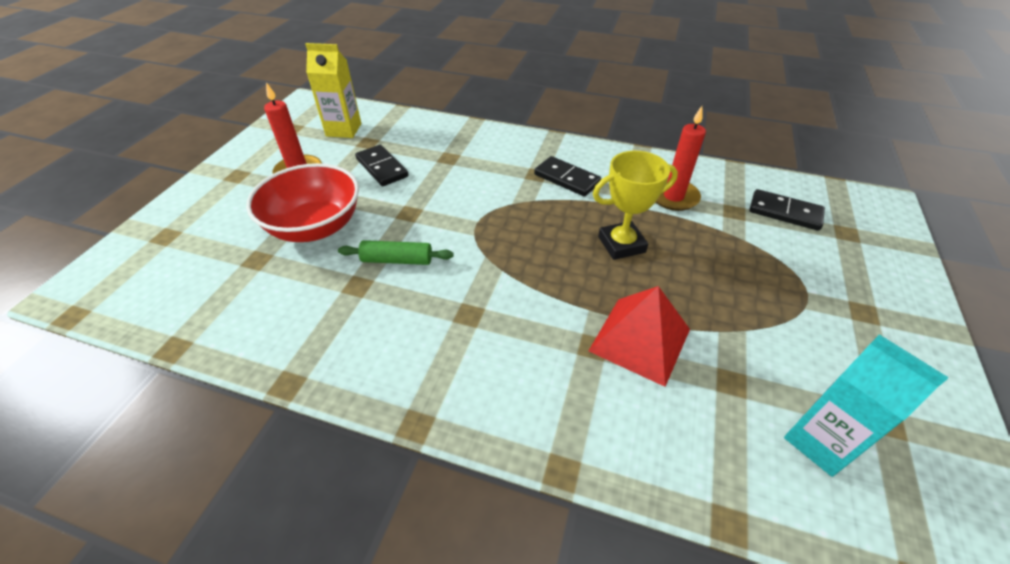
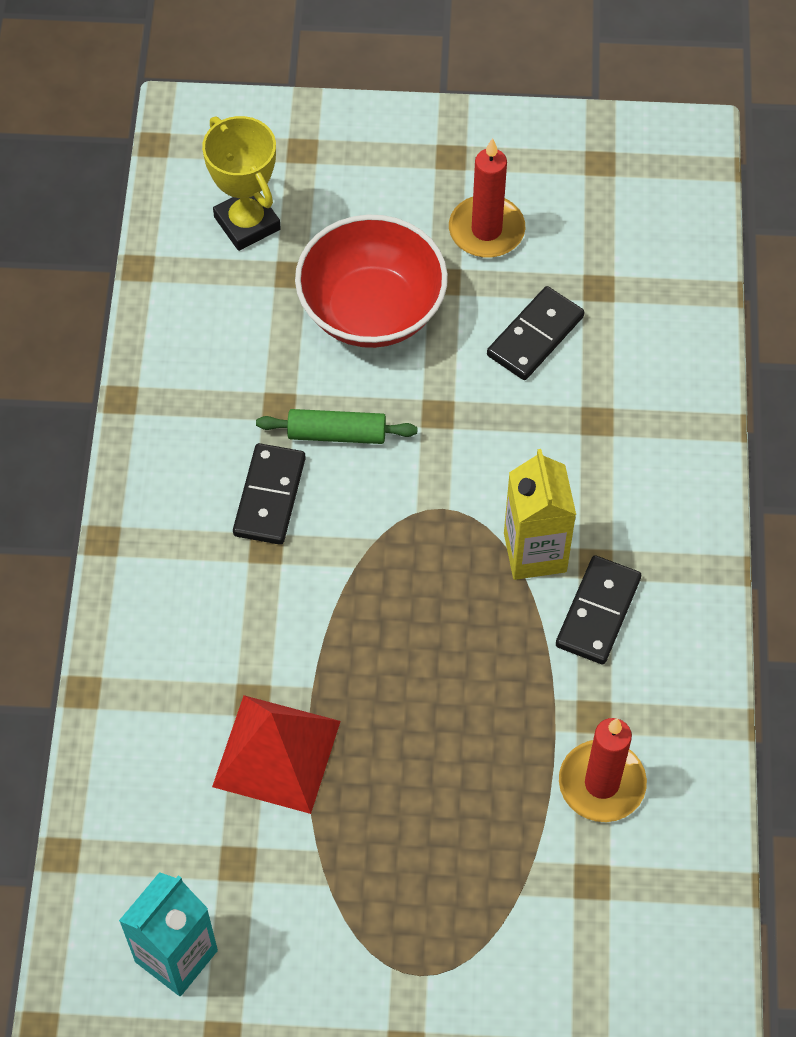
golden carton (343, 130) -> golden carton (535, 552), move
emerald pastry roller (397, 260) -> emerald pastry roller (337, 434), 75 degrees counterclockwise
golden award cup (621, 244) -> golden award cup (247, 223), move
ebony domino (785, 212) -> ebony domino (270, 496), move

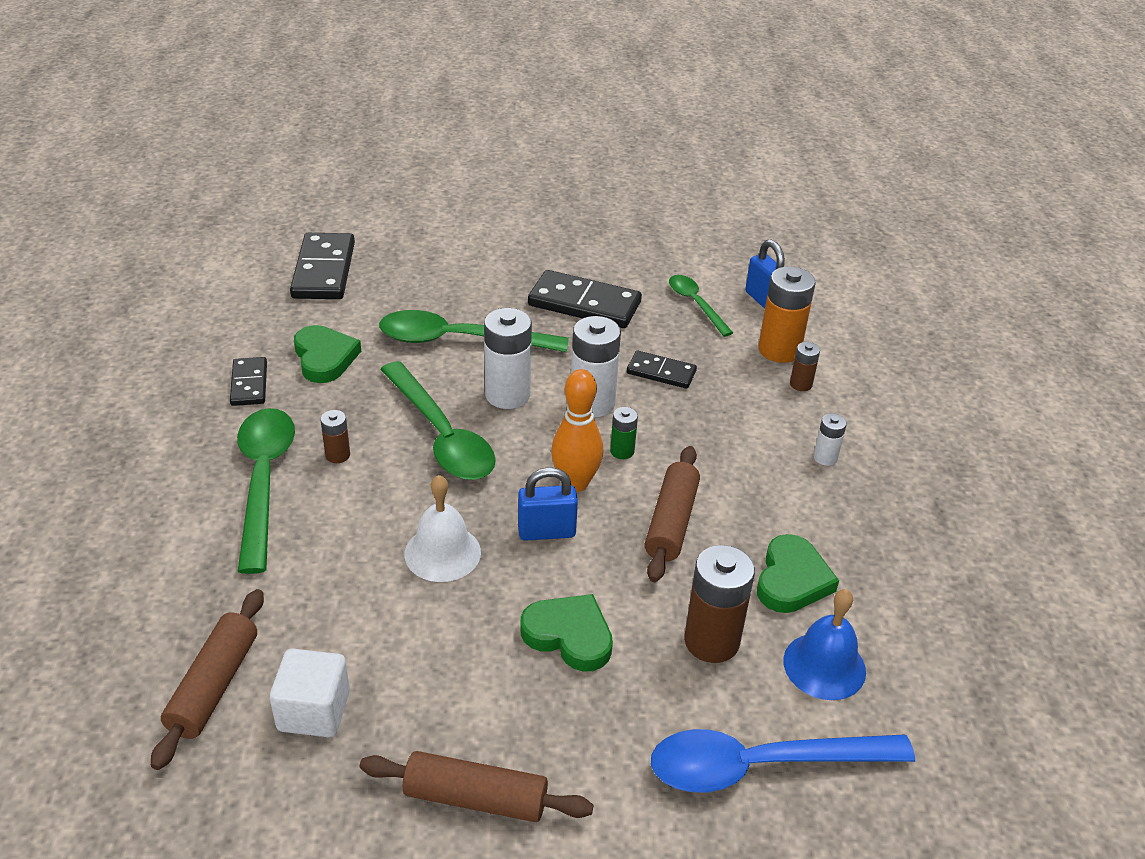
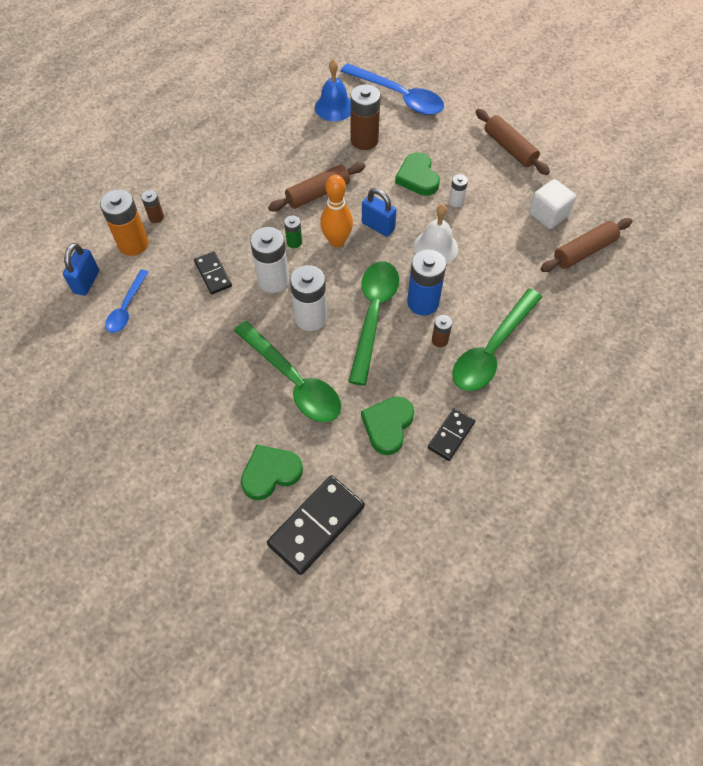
ebony domino (584, 304) -> none
emerald spoon (695, 304) -> cobalt spoon (126, 308)
emerald love heart (792, 580) -> emerald love heart (270, 473), move
white AA battery (825, 457) -> white AA battery (456, 201), move
none -> cobalt AA battery (423, 302)

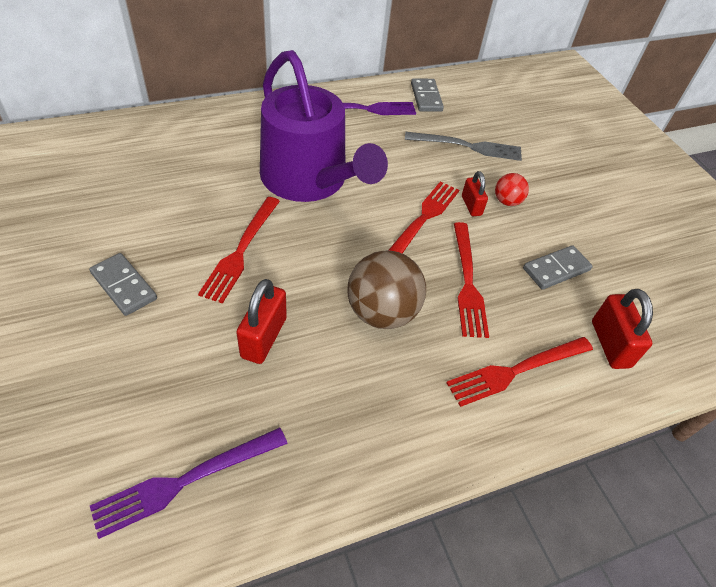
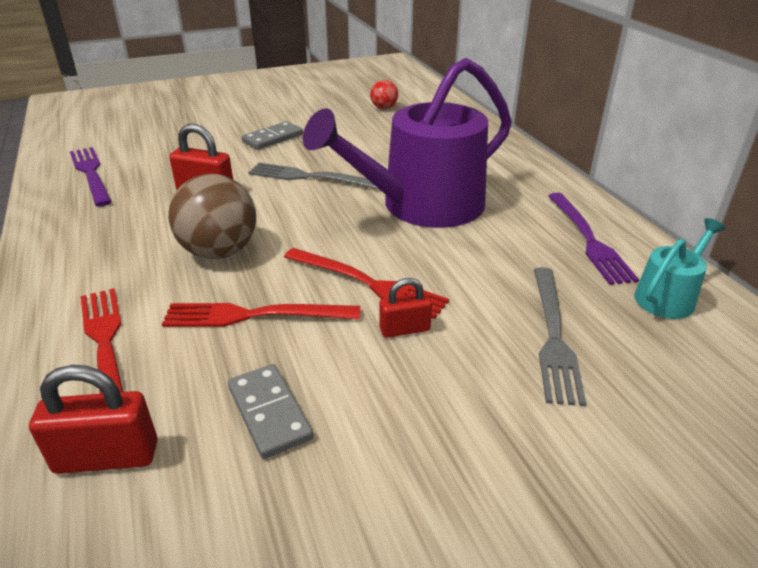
red table fork (241, 251) -> ash-grey table fork (310, 177)
ash-grey domino (426, 97) -> teal watering pot (668, 297)
red ball (507, 201) -> red ball (384, 108), move

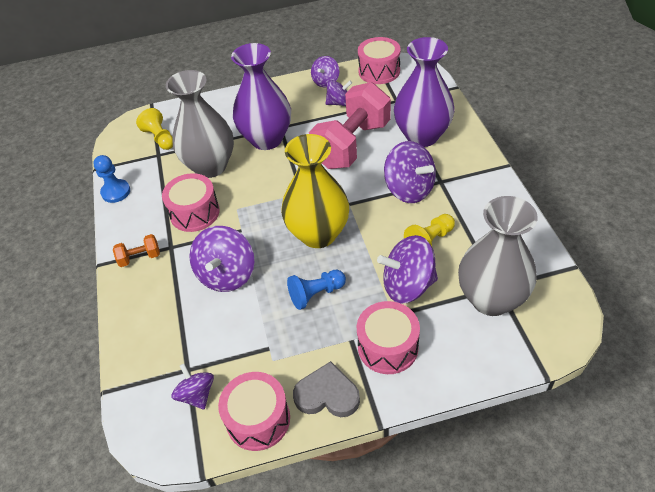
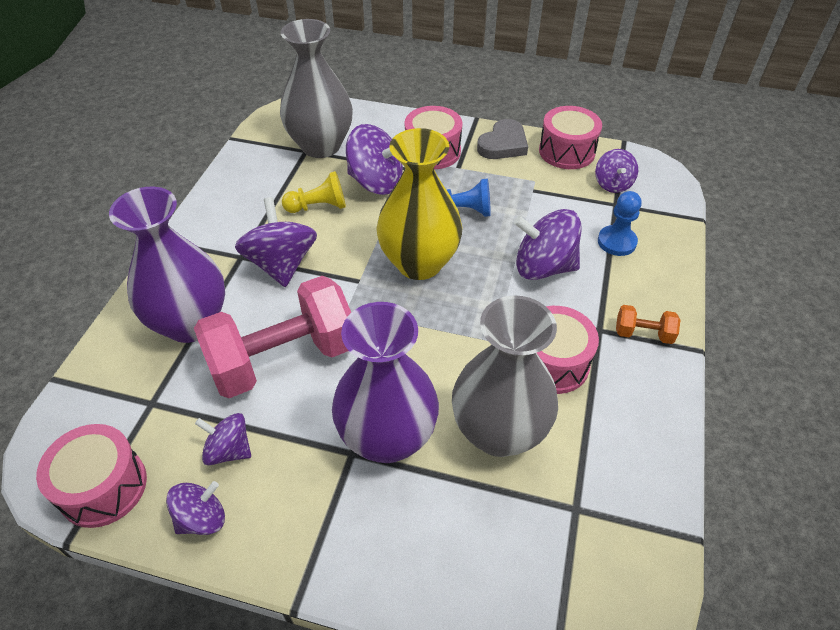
cobalt pawn (116, 192) -> cobalt pawn (616, 242), move
golden pawn (160, 138) -> none
purple spinning top (227, 274) -> purple spinning top (543, 267), 120 degrees counterclockwise
ash-grey love heart (327, 394) -> ash-grey love heart (503, 144), 90 degrees counterclockwise

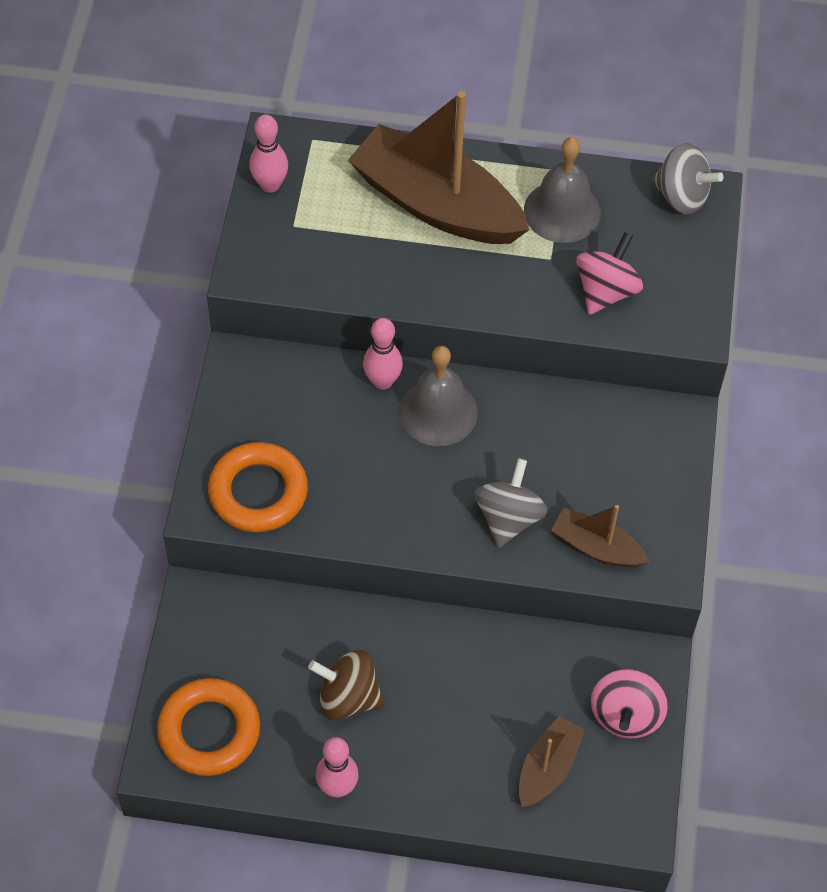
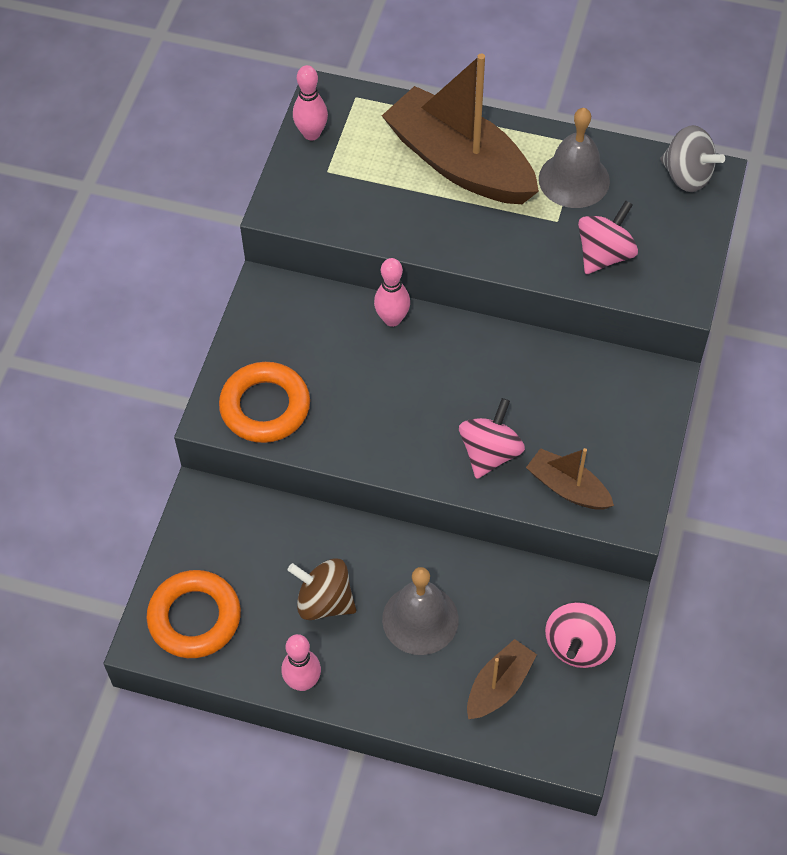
ash-grey school bell (438, 412) -> ash-grey school bell (420, 619), move
ash-grey spinning top (508, 518) -> rosy spinning top (490, 453)

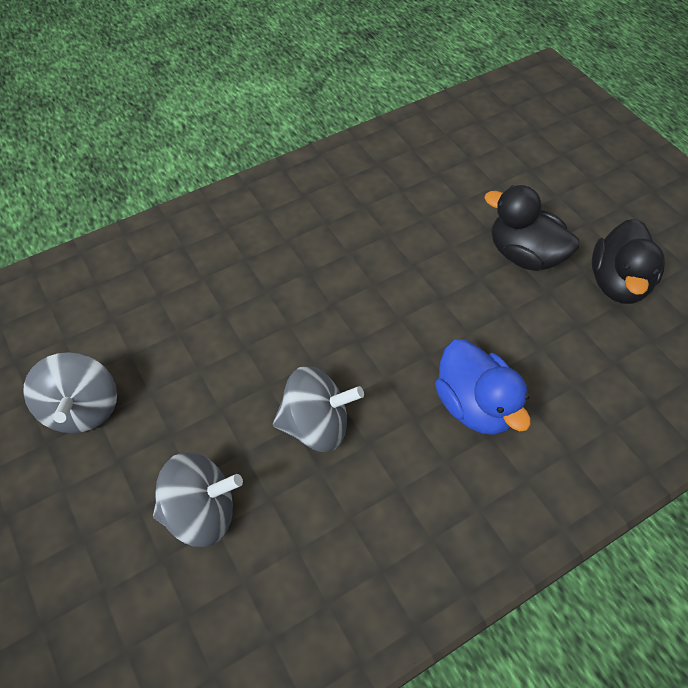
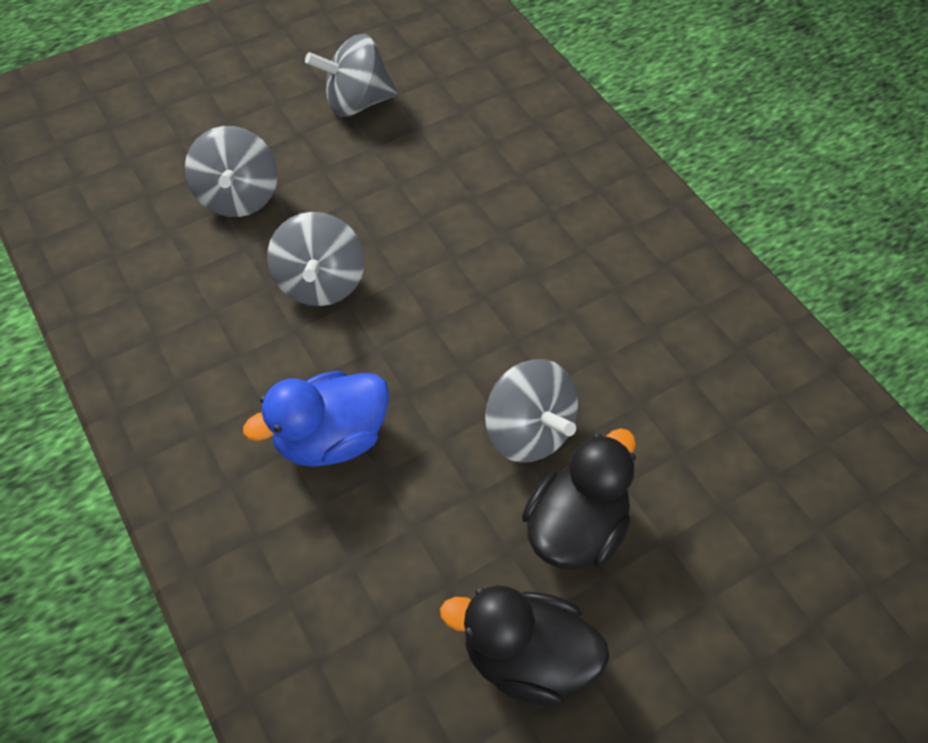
none -> ash-grey spinning top (528, 431)

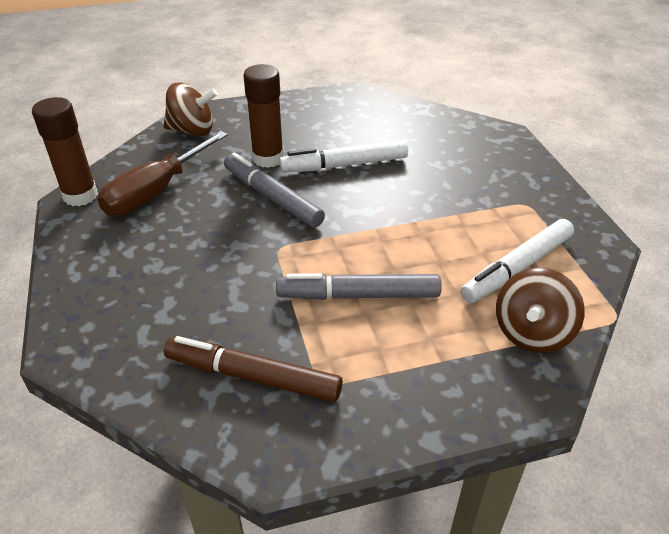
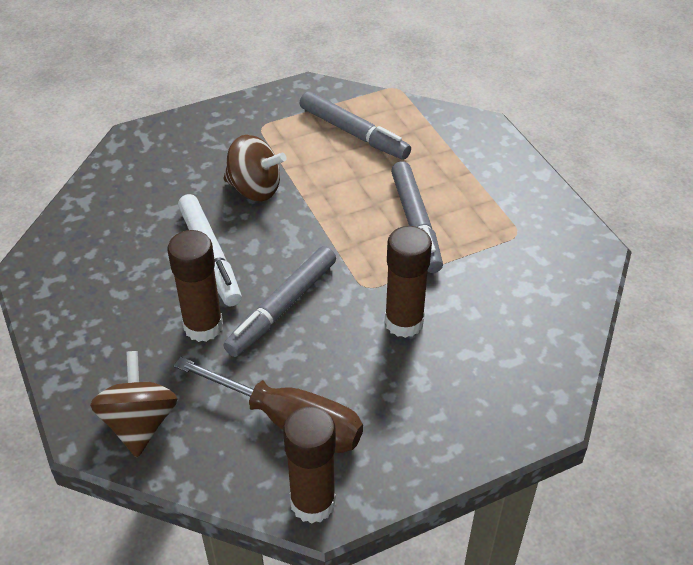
russet marker pen (253, 376) -> none
white marker pen (517, 268) -> ash-grey marker pen (353, 133)
russet spinning top (532, 333) -> russet spinning top (255, 189), move
none -> russet stick of glue (404, 322)

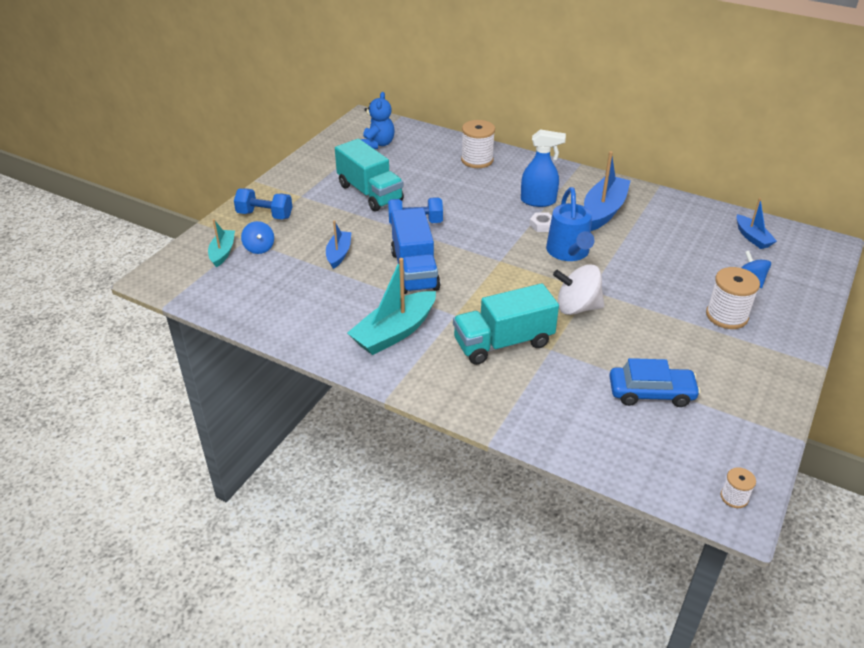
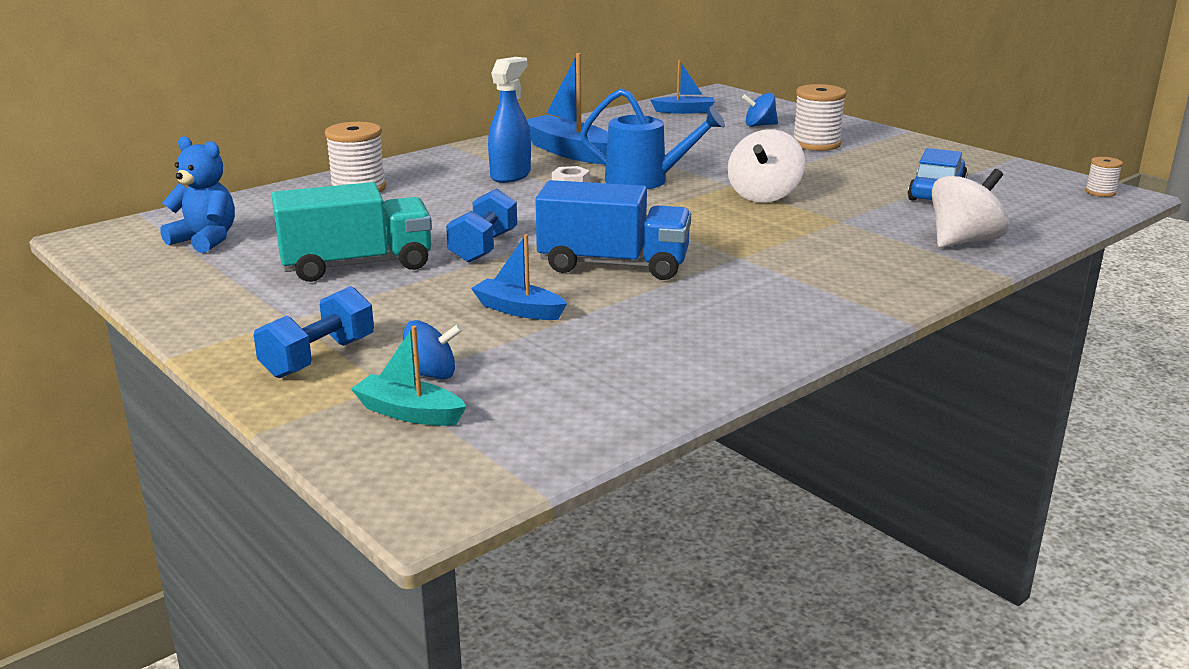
teal boat (394, 332) -> none
teal truck (503, 343) -> none
none -> white spinning top (964, 241)

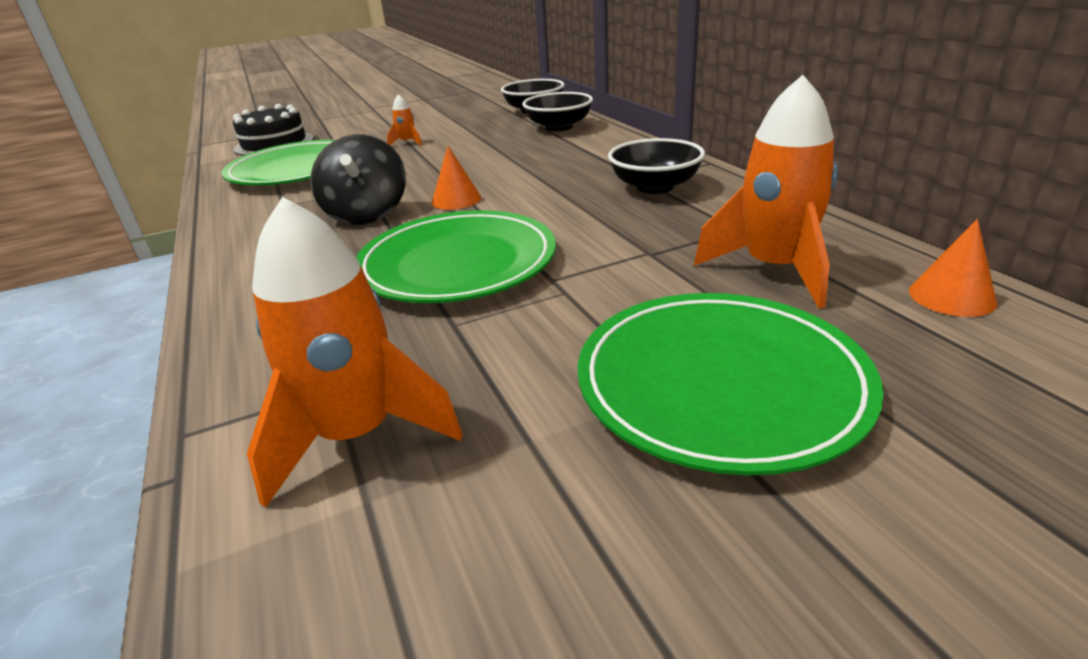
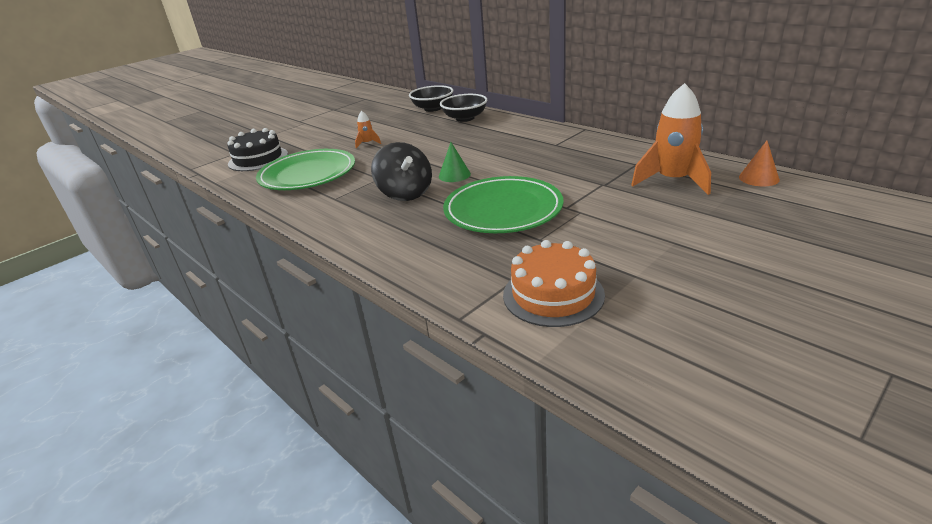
orange-coloured spaceship (357, 435) -> orange-coloured layer cake (553, 294)
orange-coloured cone shape (456, 200) -> emerald cone shape (454, 175)
emerald plate (720, 383) -> none
ebony serving bowl (655, 187) -> none

